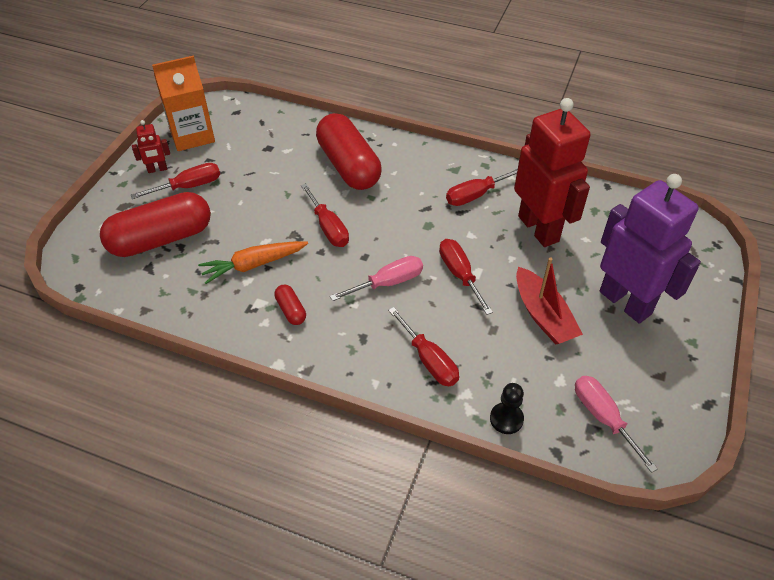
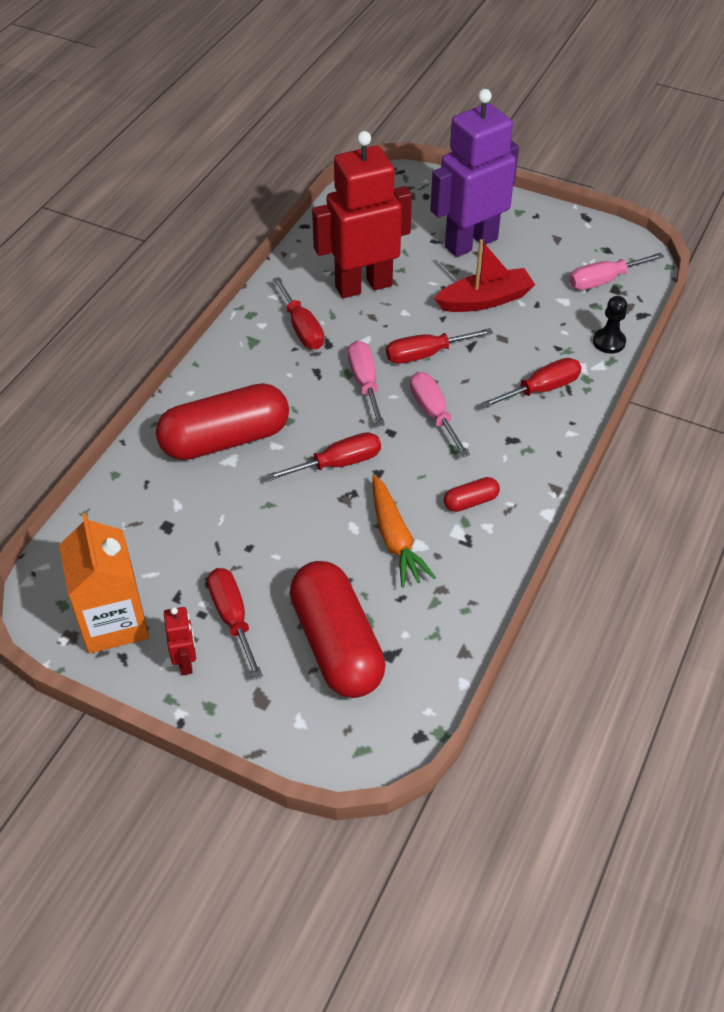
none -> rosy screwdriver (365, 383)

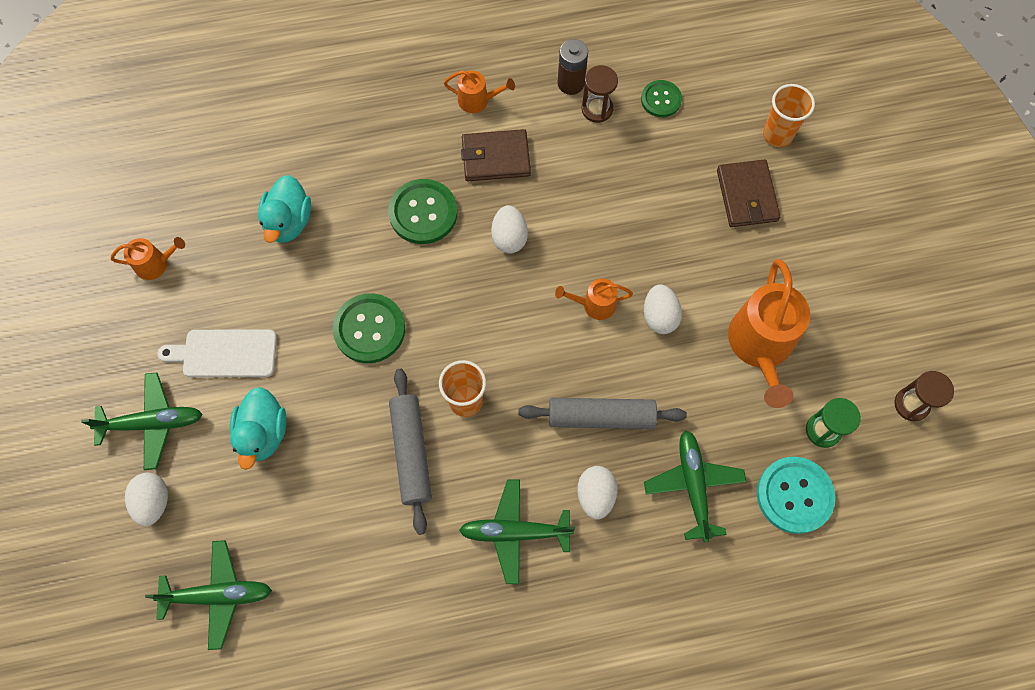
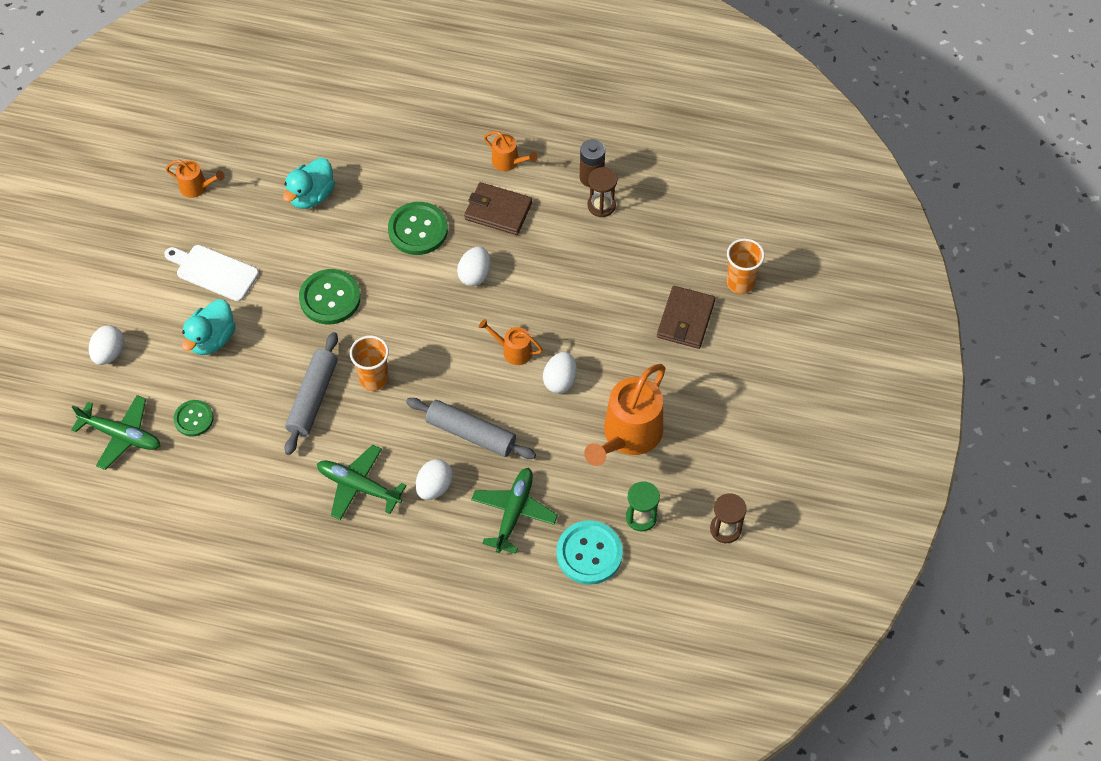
emerald aeroplane (152, 423) -> none
emerald sewing button (661, 99) -> emerald sewing button (193, 419), move

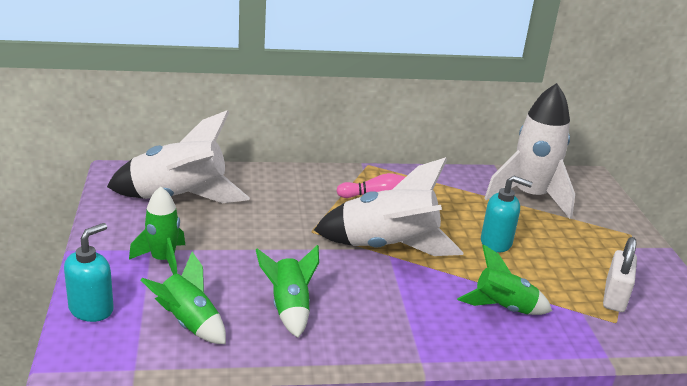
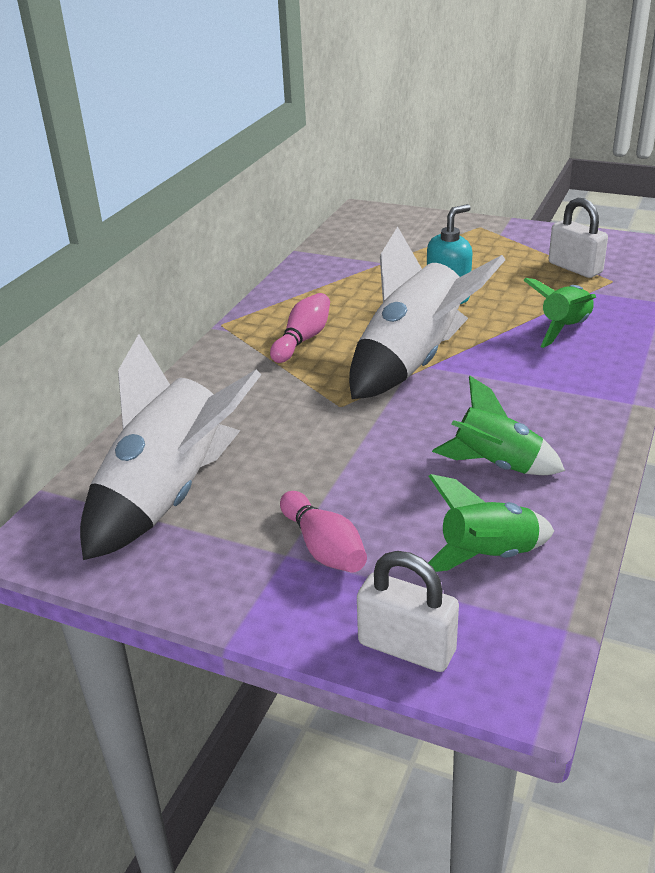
teal soap dispenser (91, 309) -> white lock (406, 647)
emerald spaceship (163, 260) -> rosy bowling pin (323, 547)
white spaceship (530, 197) -> none

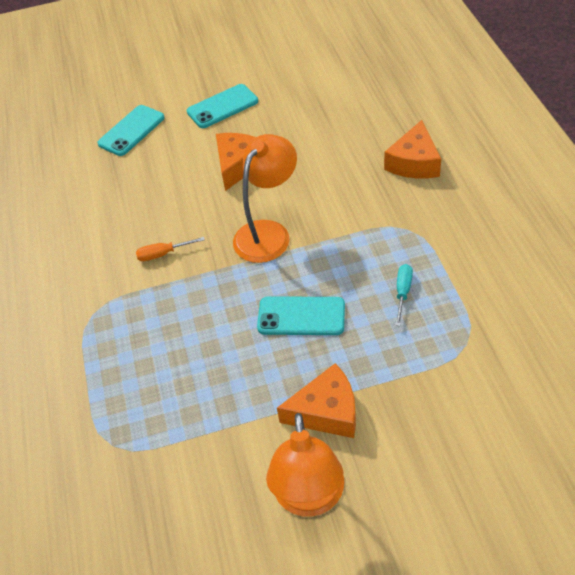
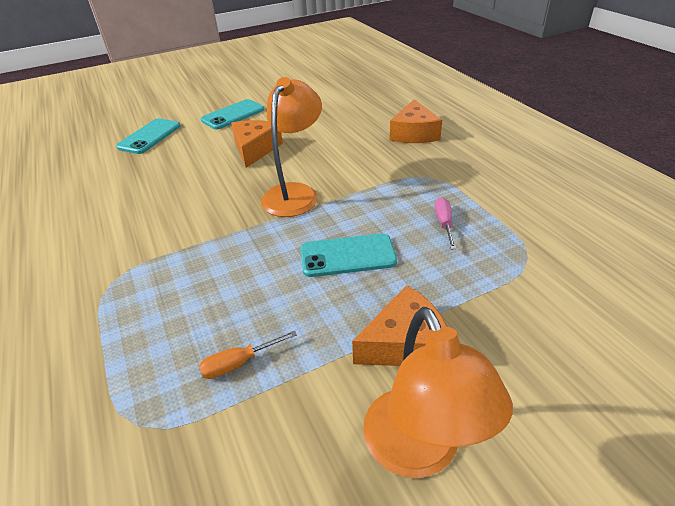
orange-coloured screwdriver (163, 254) -> orange-coloured screwdriver (239, 363), move
teal screwdriver (403, 292) -> rosy screwdriver (444, 223)

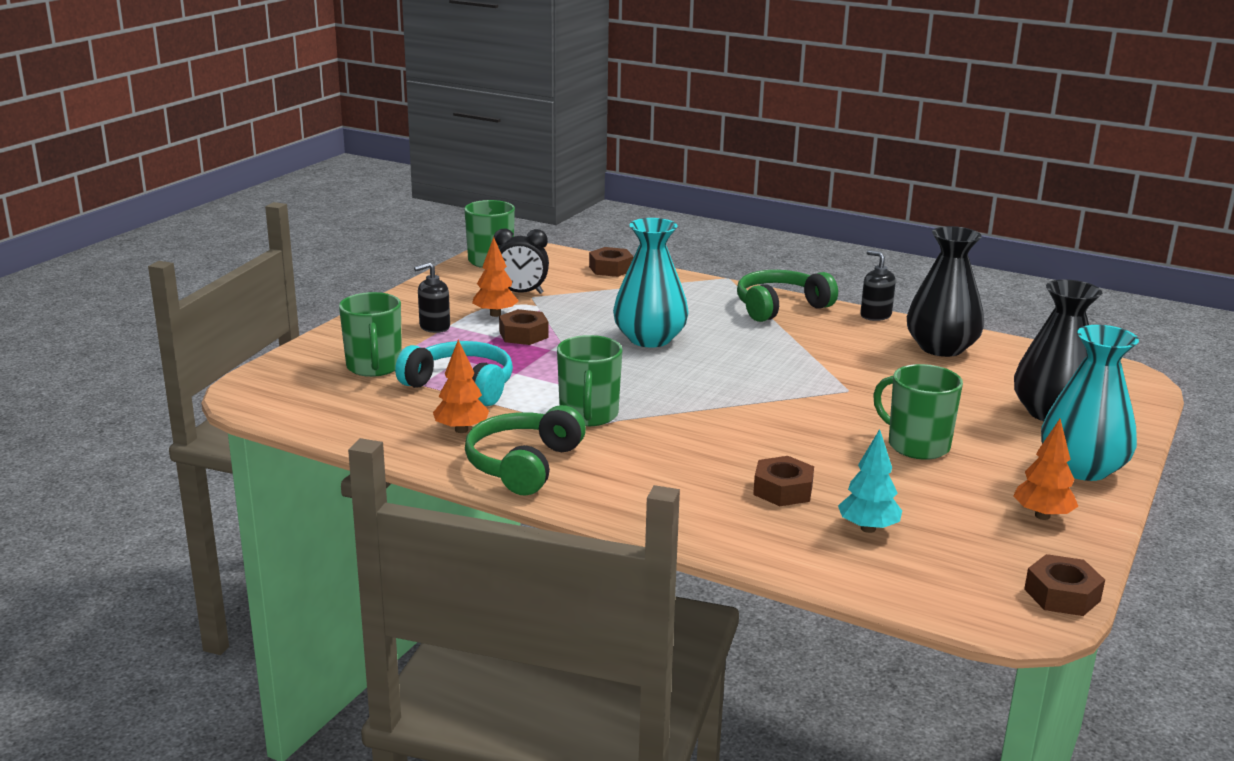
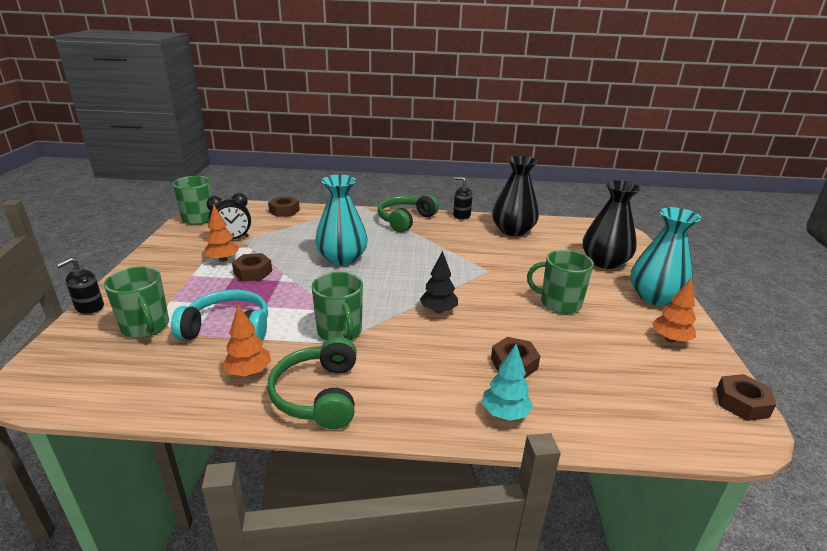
ebony soap dispenser (434, 327) -> ebony soap dispenser (89, 307), move
teal fir tree (868, 528) -> teal fir tree (505, 413), move
none -> ebony fir tree (438, 310)

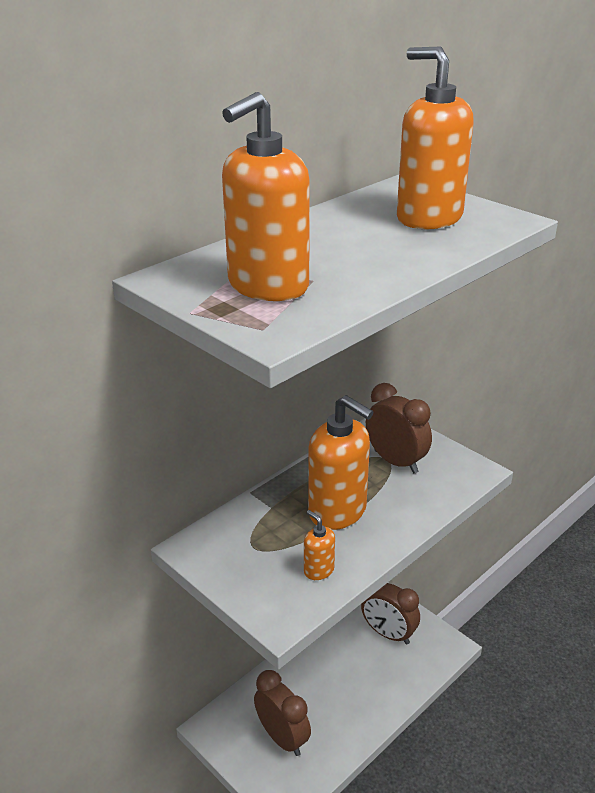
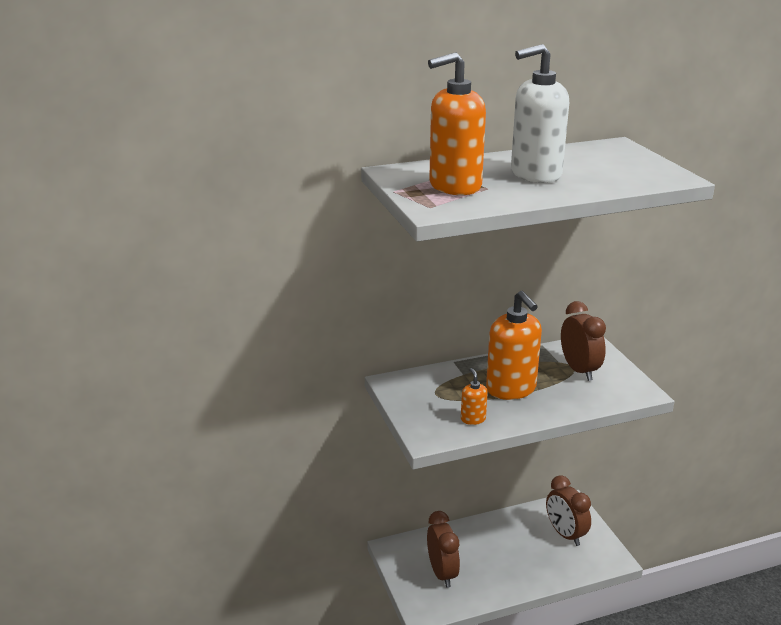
orange-coloured soap dispenser (428, 218) -> none
none -> white soap dispenser (535, 174)

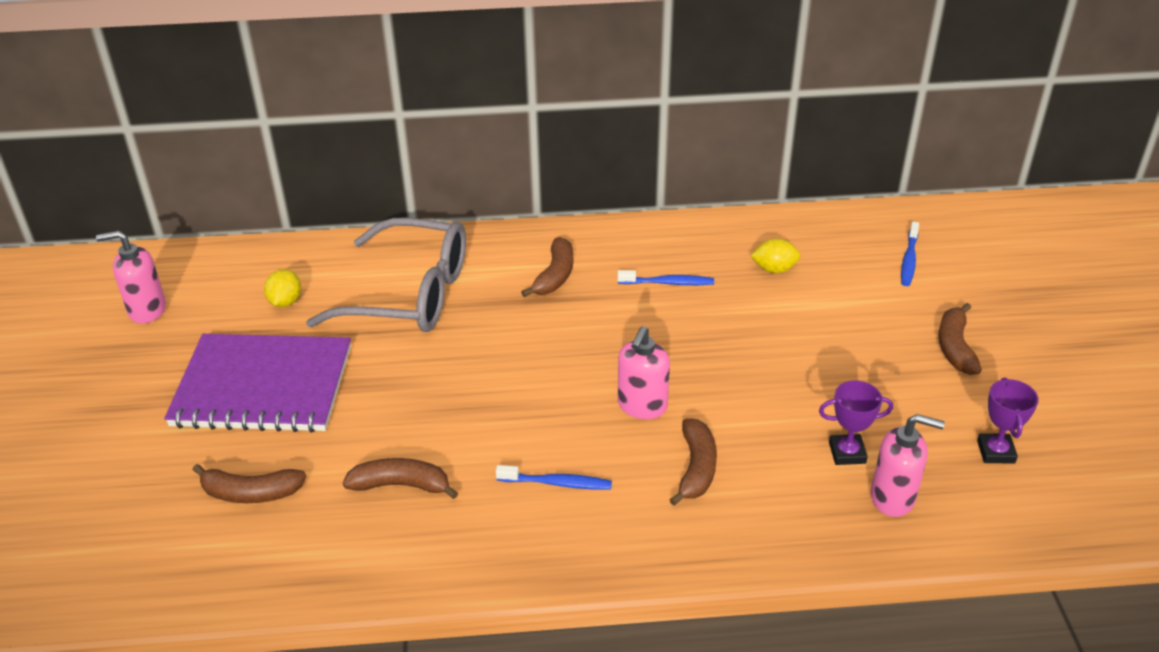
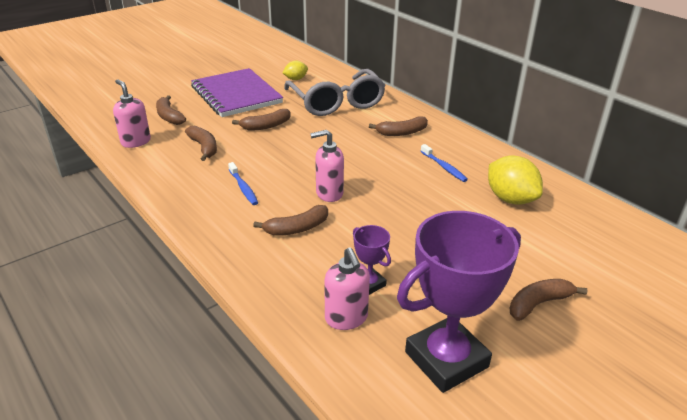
rosy soap dispenser (147, 310) -> rosy soap dispenser (136, 142), move
golden citrus fruit (774, 269) -> golden citrus fruit (510, 199), x1.76
cobalt dental brush (909, 260) -> none
purple award cup (995, 452) -> purple award cup (446, 359), x2.18
none -> russet banana (266, 126)

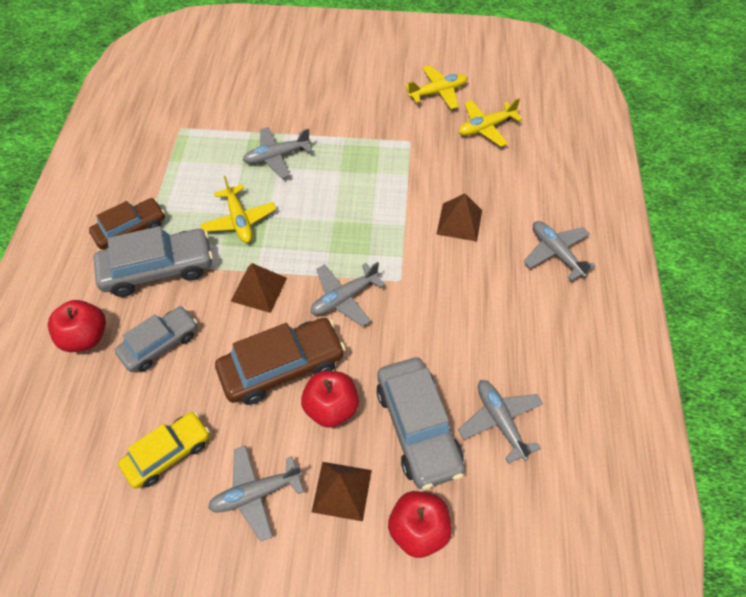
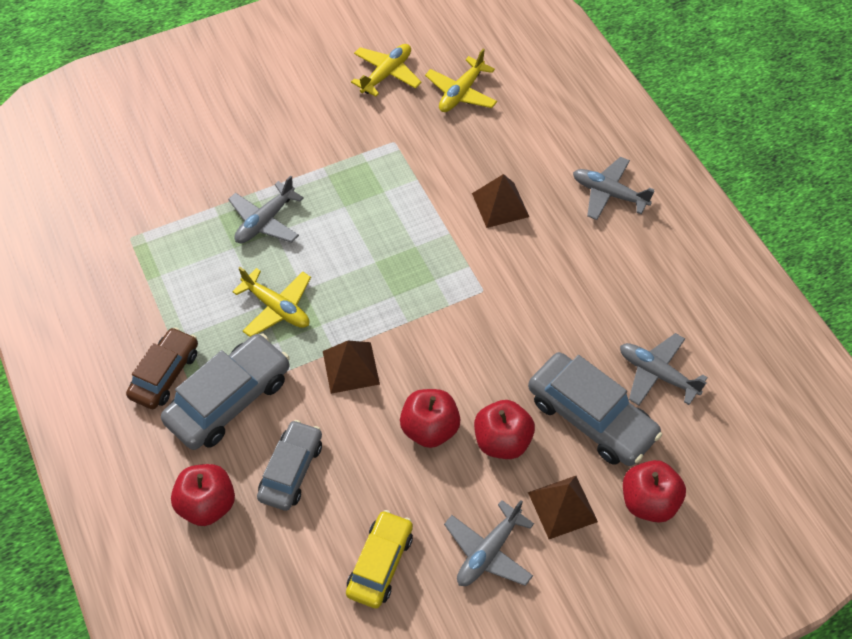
russet automobile (282, 367) -> red toy apple (430, 429)
ash-grey aeroplane (344, 298) -> none

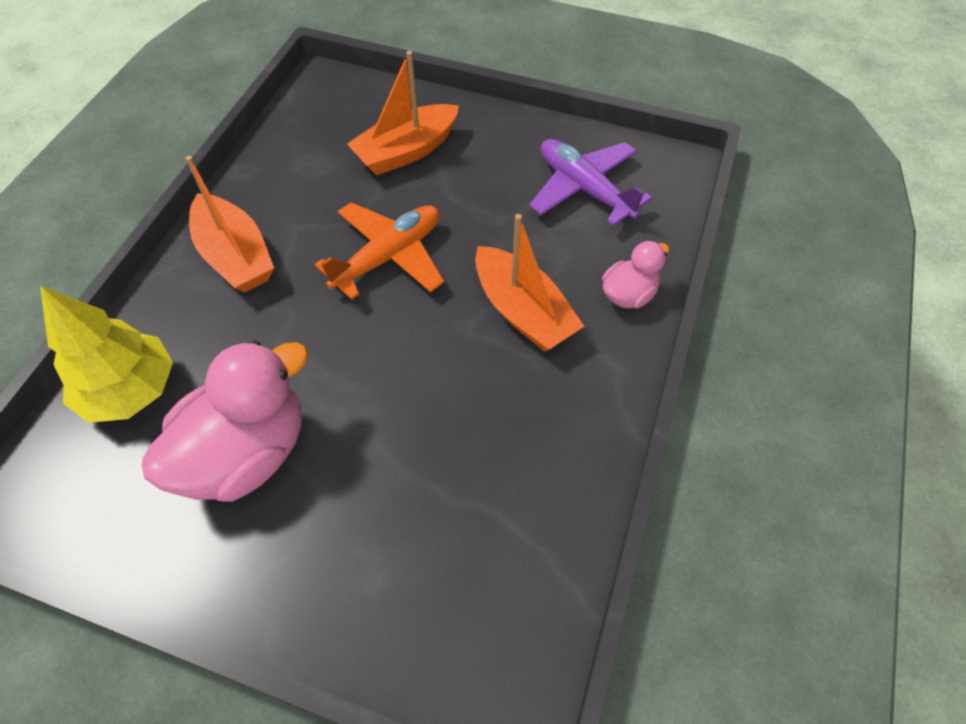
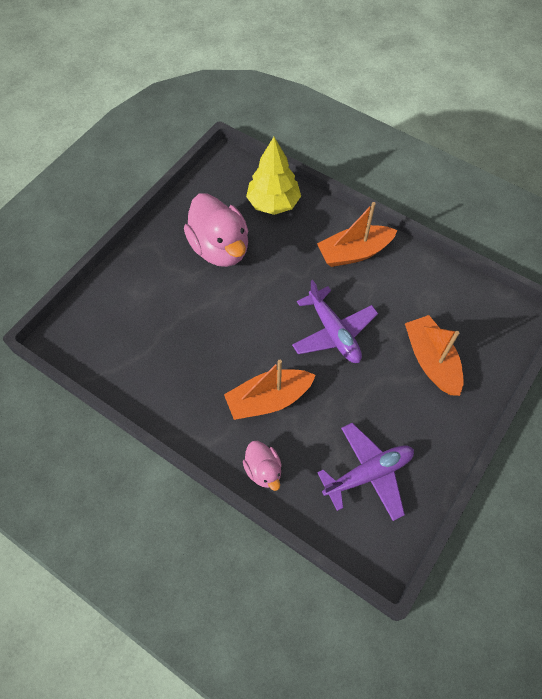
orange-coloured aeroplane (388, 257) -> purple aeroplane (333, 332)

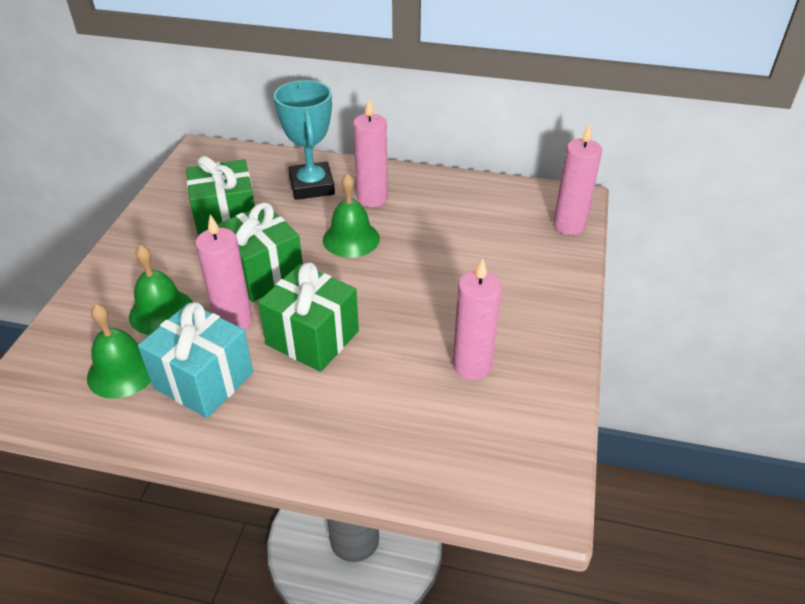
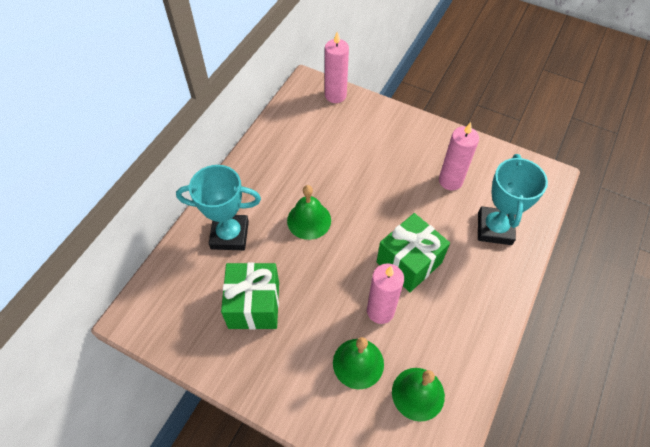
teal wrapped gift (203, 380) -> none
emerald wrapped gift (262, 273) -> none
rosy pillar candle (372, 198) -> none
none -> teal award cup (494, 228)

